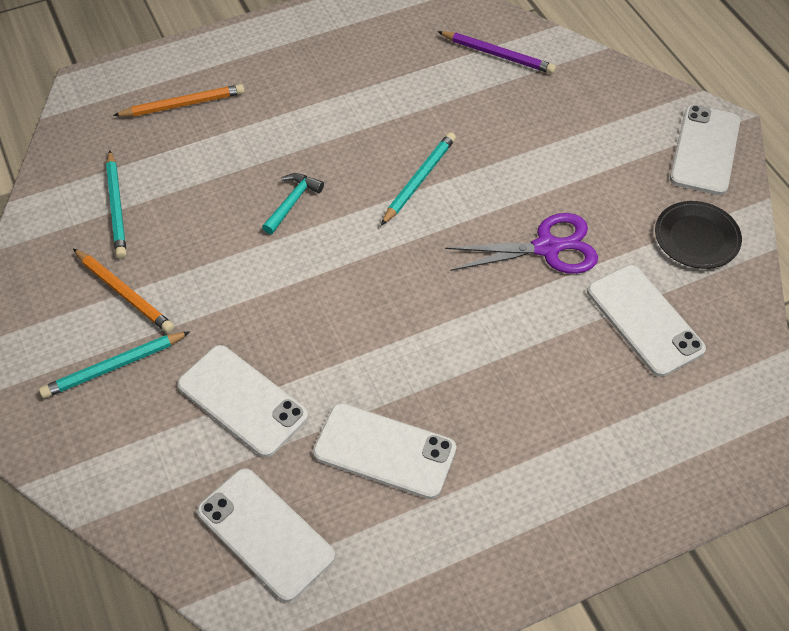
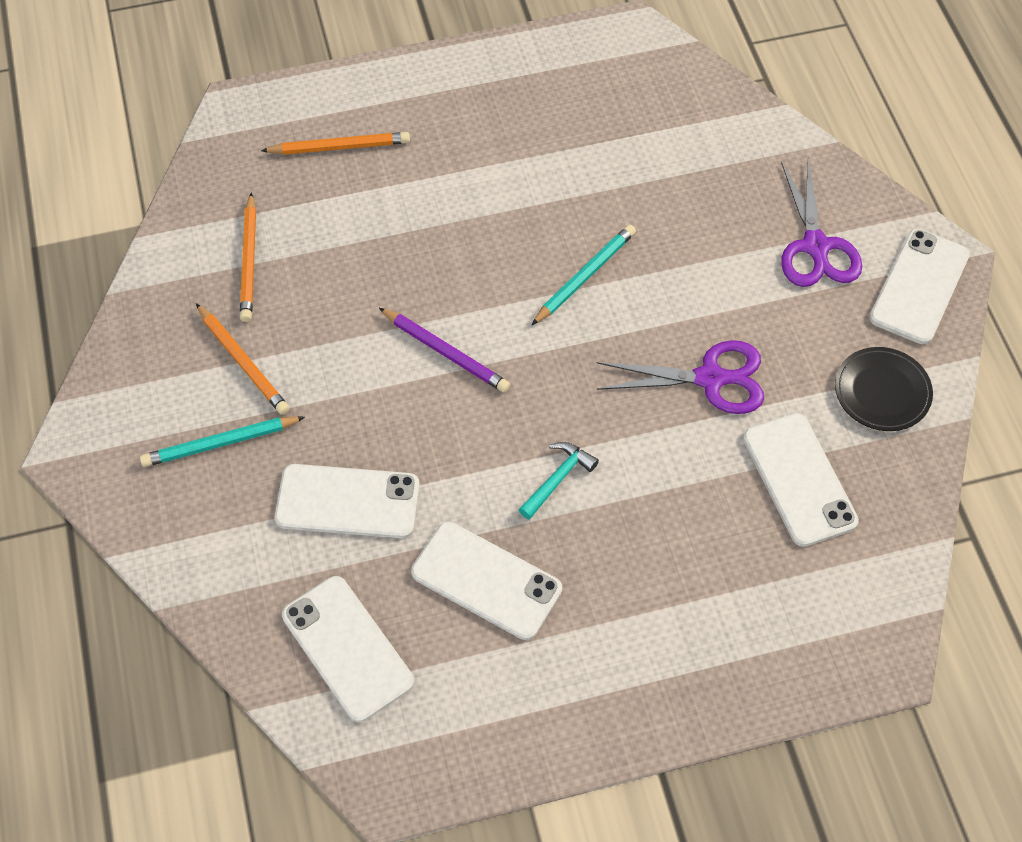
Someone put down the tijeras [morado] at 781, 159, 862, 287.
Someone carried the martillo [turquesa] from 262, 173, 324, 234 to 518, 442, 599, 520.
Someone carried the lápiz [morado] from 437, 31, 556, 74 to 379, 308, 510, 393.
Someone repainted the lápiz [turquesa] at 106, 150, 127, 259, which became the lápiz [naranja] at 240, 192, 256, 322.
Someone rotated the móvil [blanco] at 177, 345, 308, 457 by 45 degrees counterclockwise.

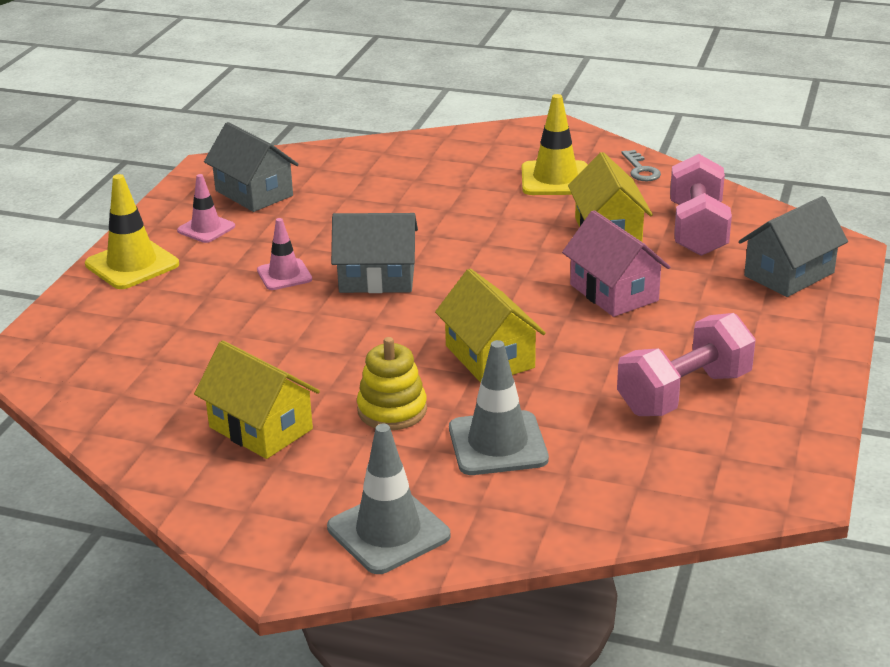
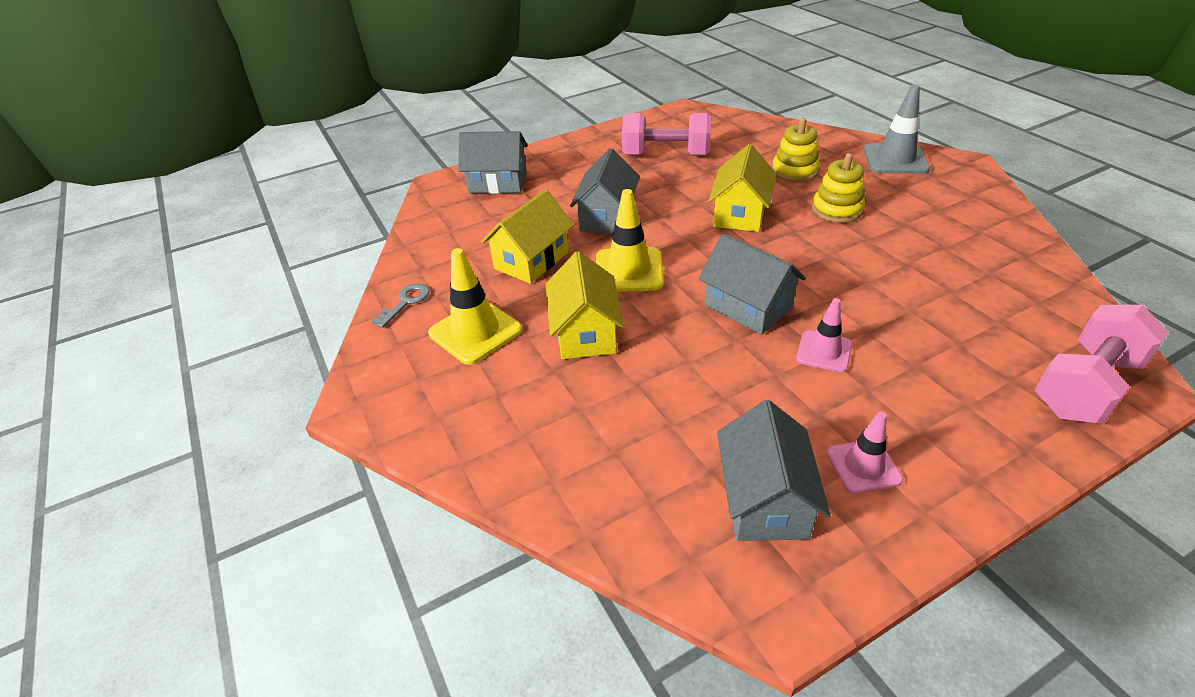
Someone carried the cono de tráfico [amarillo] from 85, 174, 179, 289 to 596, 189, 664, 292.
Someone carried the casa [amarillo] from 194, 340, 320, 459 to 546, 251, 624, 359.
Someone carried the mancuerna [rosa] from 670, 154, 732, 256 to 1035, 305, 1169, 424.
Someone swapped the cono de tráfico [gris] at 449, 340, 549, 475 for the juguete apilable [amarillo] at 772, 118, 820, 183.
Someone repainted the casa [rosa] at 562, 210, 670, 317, which became the casa [gris] at 570, 148, 640, 234.

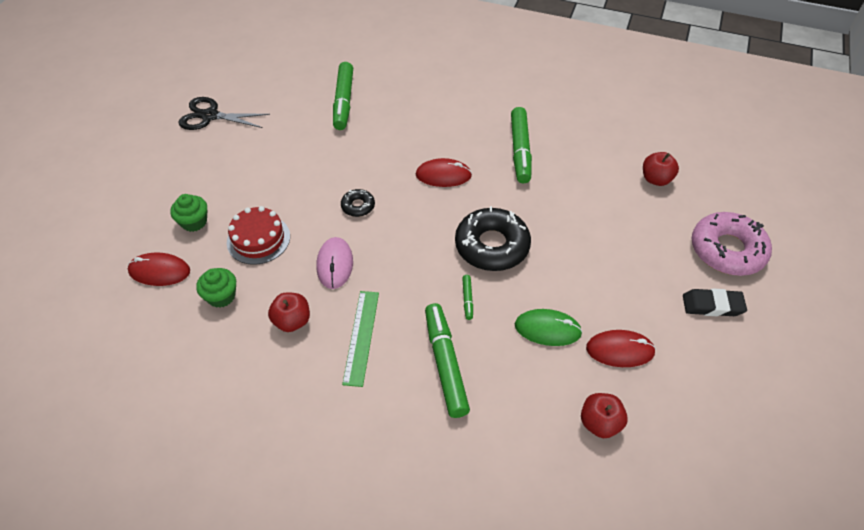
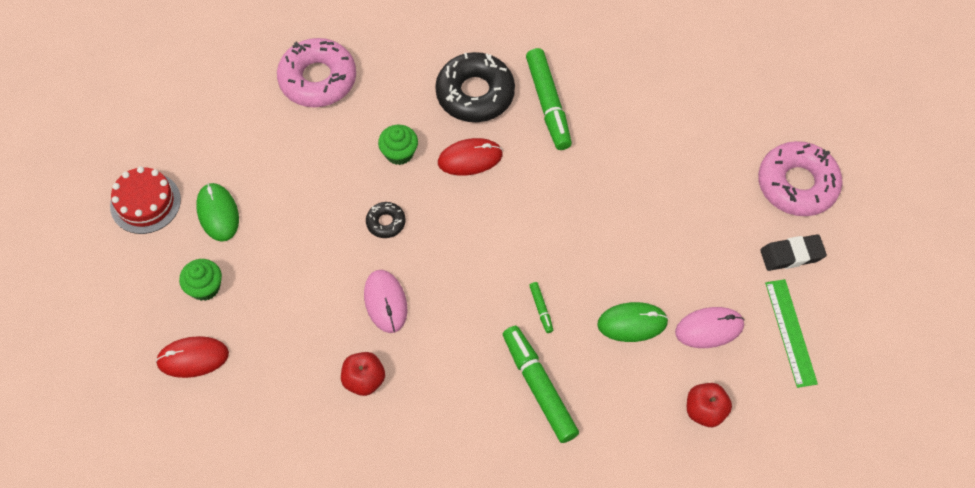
Someone took away the tijeras [negro] at 179, 97, 270, 130.
Someone took away the manzana [rojo] at 643, 152, 679, 186.
Someone put down the ratón [verde] at 196, 183, 239, 242.
Someone carried the magdalena [verde] from 196, 268, 236, 308 to 378, 125, 418, 165.
Someone carried the tarta [rojo] from 227, 206, 290, 265 to 110, 167, 181, 234.
Someone carried the regla [verde] from 342, 291, 379, 387 to 765, 279, 818, 388.
Someone carried the rosquilla [negro] from 455, 206, 531, 271 to 435, 52, 515, 122.
Someone swapped the rotulador [verde] at 333, 62, 353, 130 for the rosquilla [rosa] at 277, 38, 356, 107.
Someone repainted the ratón [rojo] at 586, 330, 656, 367, which became the ratón [rosa] at 675, 307, 744, 348.

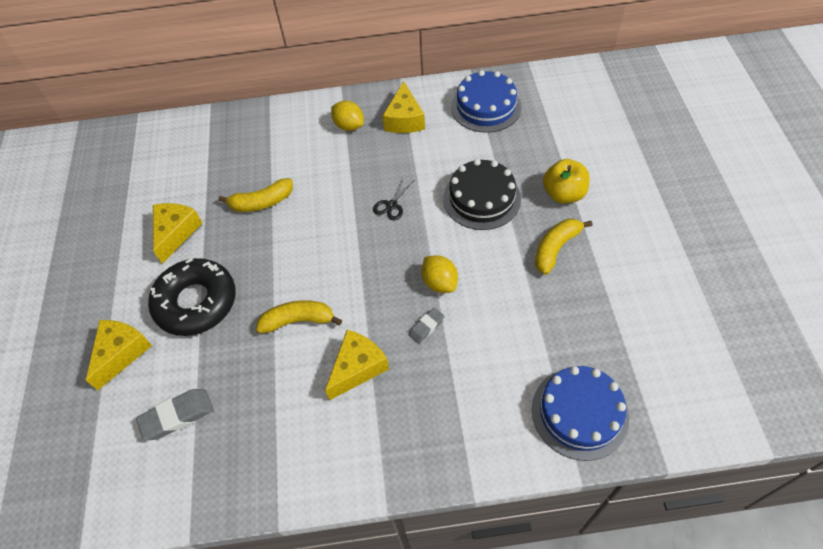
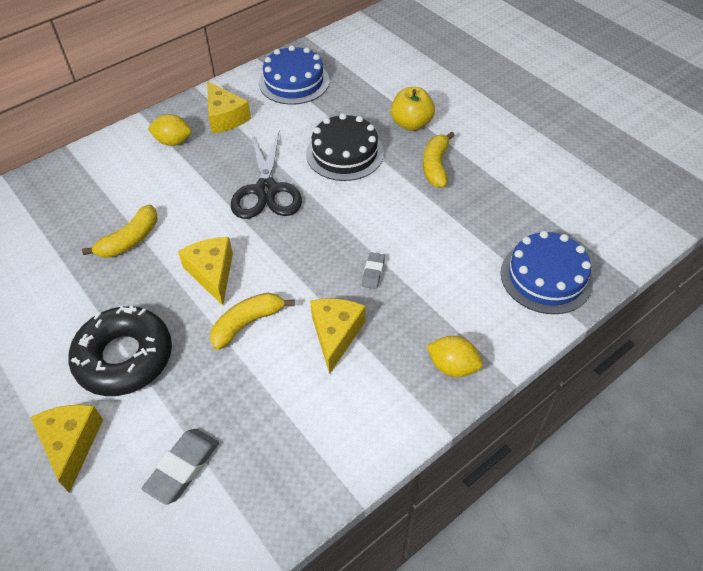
Someone carried the queso [amarillo] from 153, 203, 203, 264 to 178, 237, 233, 305.
Someone carried the limón [amarillo] from 421, 256, 458, 293 to 427, 336, 483, 377.
Someone scaled the tijeras [negro] at 373, 177, 414, 220 by 2.17.

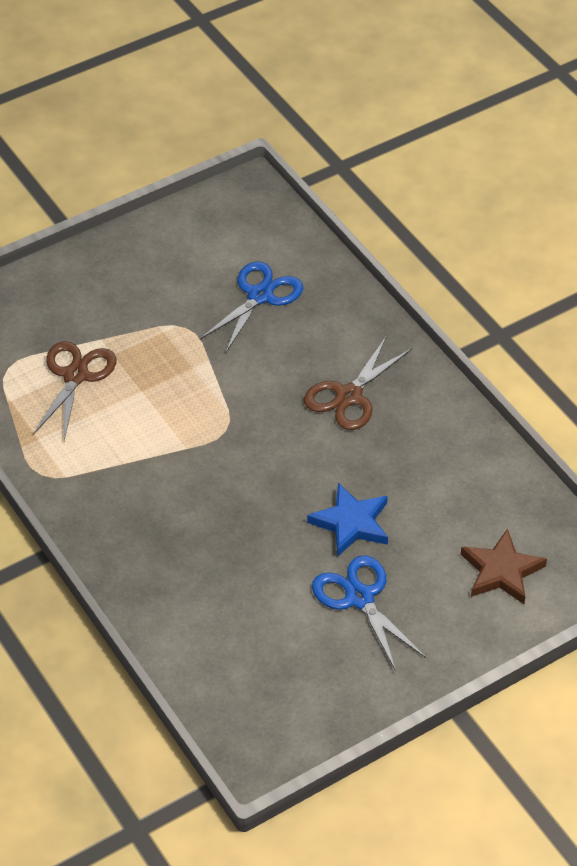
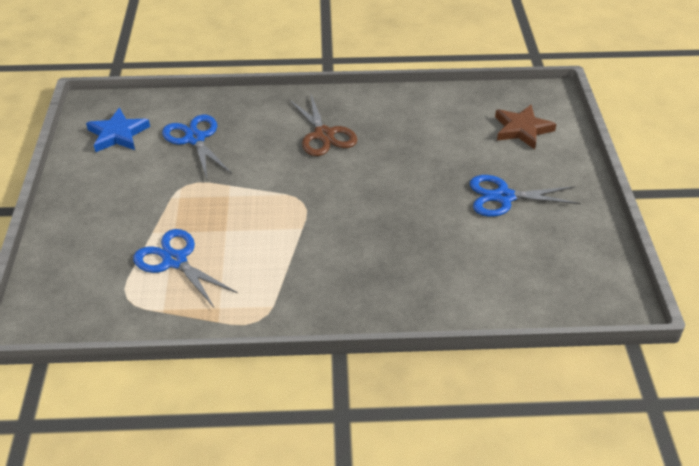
Someone carried the estrella [azul] from 307, 483, 388, 556 to 86, 108, 150, 152.
Someone repainted the tijeras [marrón] at 33, 341, 116, 441, which became the tijeras [azul] at 133, 229, 238, 309.

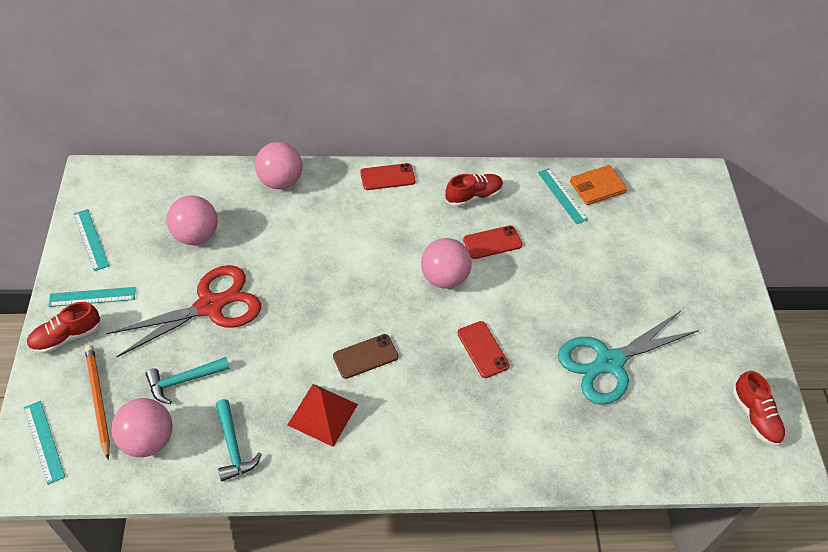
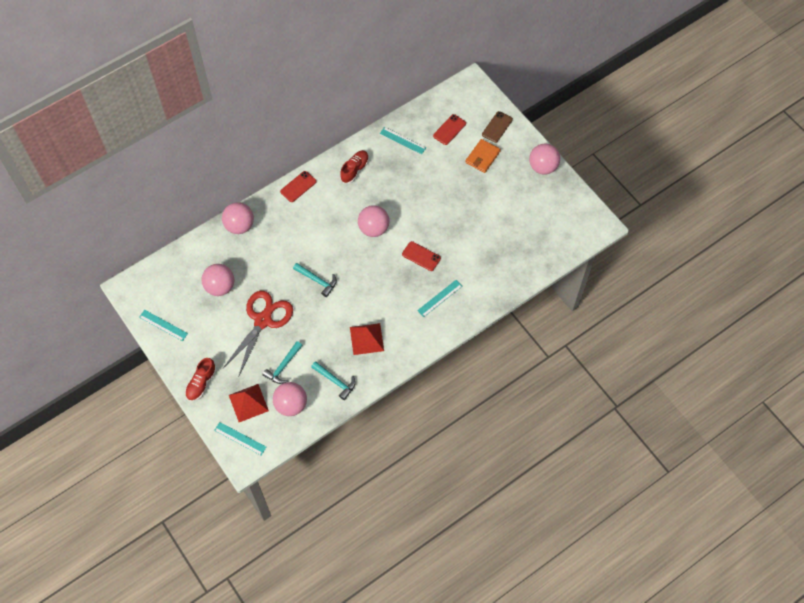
Someone took away the tijeras [turquesa] at 558, 311, 699, 405.
Someone took away the zapato [rojo] at 732, 371, 785, 446.
Someone put down the martillo [turquesa] at 293, 263, 337, 297.
Someone put down the pelota [rosa] at 529, 143, 560, 175.
Someone carried the regla [turquesa] from 48, 287, 136, 307 to 417, 280, 462, 317.
Someone carried the móvil [marrón] from 333, 334, 398, 379 to 482, 111, 513, 143.
Someone carried the móvil [rojo] from 463, 225, 523, 259 to 433, 114, 466, 145.
Someone carried the cartera [naranja] from 570, 165, 627, 205 to 465, 139, 501, 173.
Someone swapped the lápiz [naranja] at 85, 345, 110, 459 for the pirámide [rojo] at 229, 384, 269, 422.

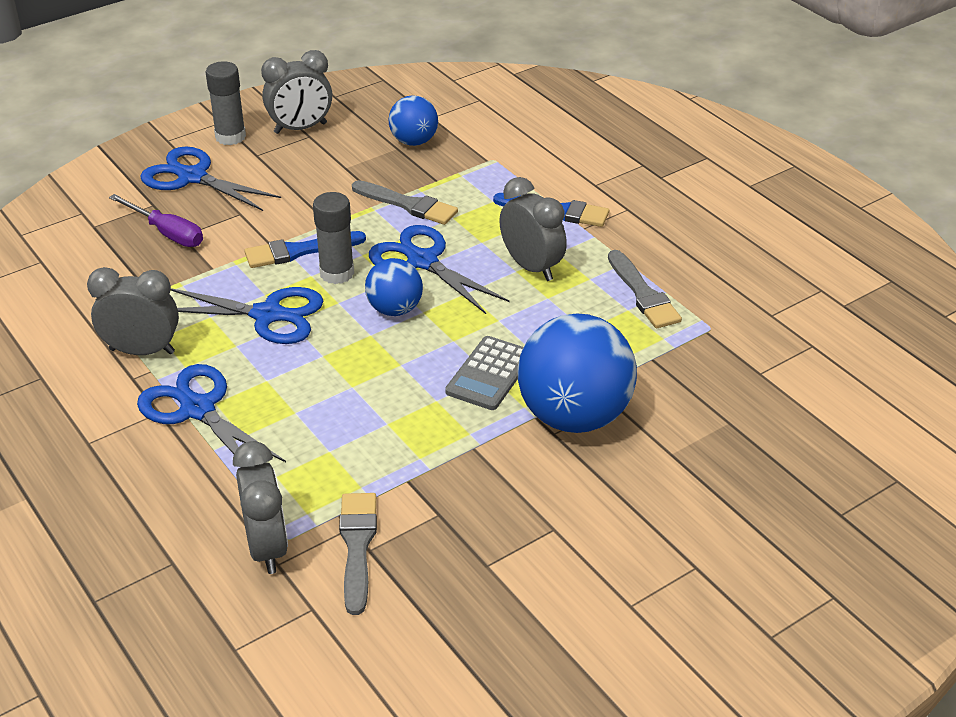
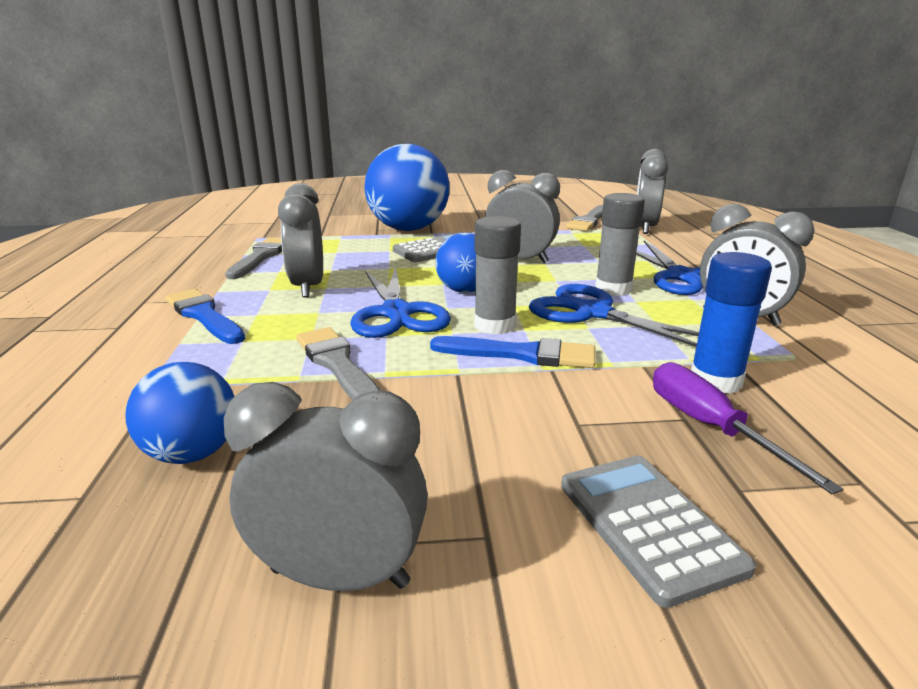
Someone put down the despertador [gris] at 485, 170, 560, 263.
Someone put down the barra de pegamento [azul] at 691, 252, 772, 394.
Someone carried the barra de pegamento [gris] from 206, 61, 246, 145 to 595, 193, 645, 296.
Someone swapped the tijeras [azul] at 140, 146, 281, 211 for the calculadora [gris] at 561, 456, 756, 608.

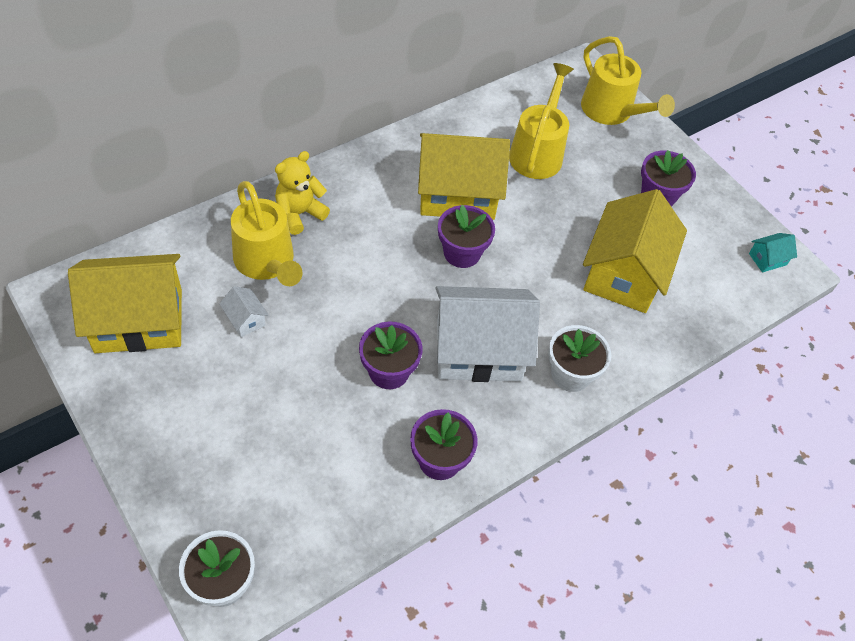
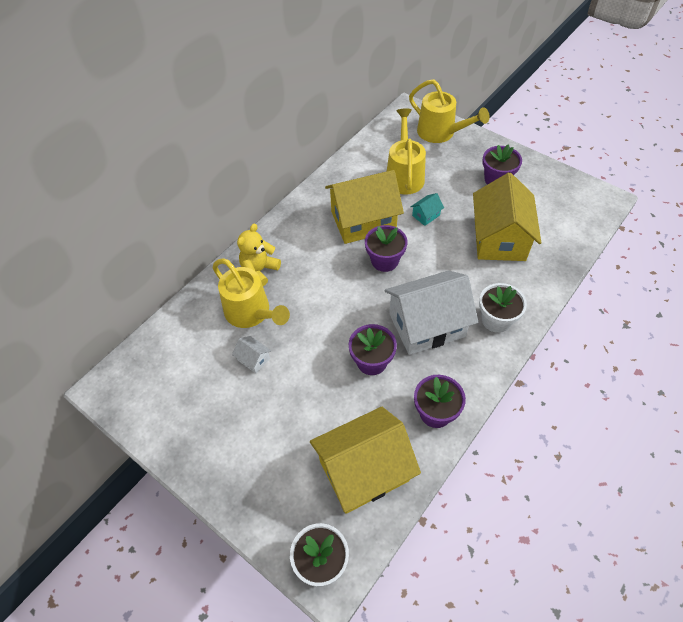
Someone carried the casa [amarillo] from 68, 254, 182, 353 to 310, 407, 421, 514.
Someone carried the casa [turquesa] from 749, 233, 797, 273 to 411, 193, 444, 226.

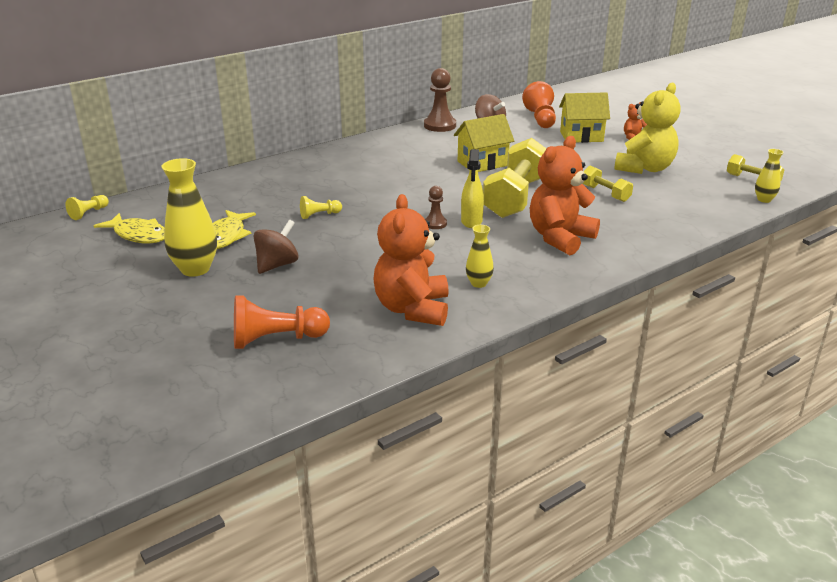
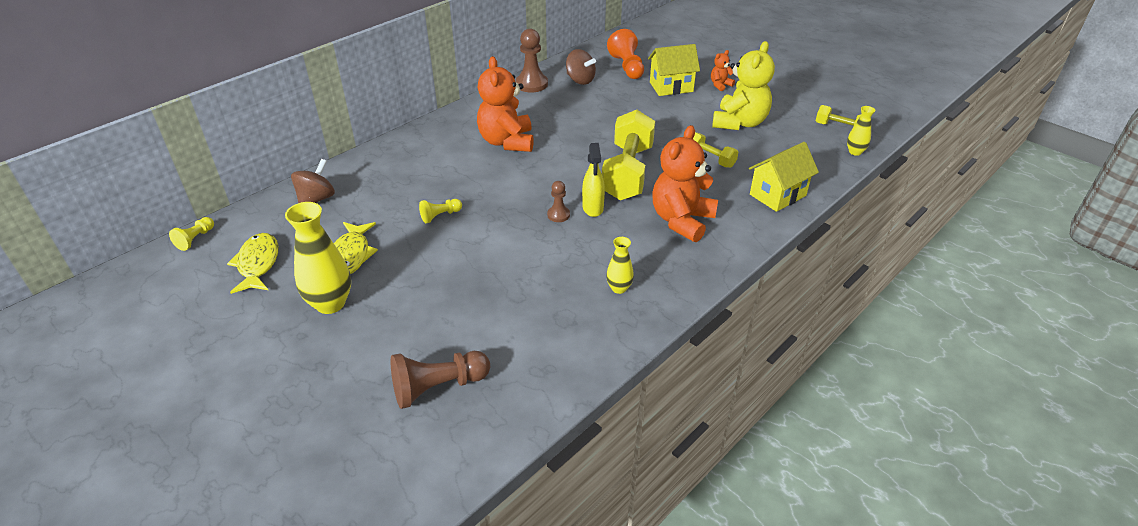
Someone carried the peonza [marrón] from 254, 220, 298, 274 to 291, 159, 335, 203.
Someone carried the osito [naranja] from 373, 194, 449, 326 to 477, 56, 534, 152.
Someone carried the casa [amarillo] from 454, 114, 514, 172 to 749, 142, 819, 212.
Someone repainted the peón [naranja] at 234, 295, 330, 349, which became the peón [marrón] at 391, 351, 490, 409.
Someone rotated the pez [amarillo] at 94, 213, 164, 243 by 120 degrees counterclockwise.

